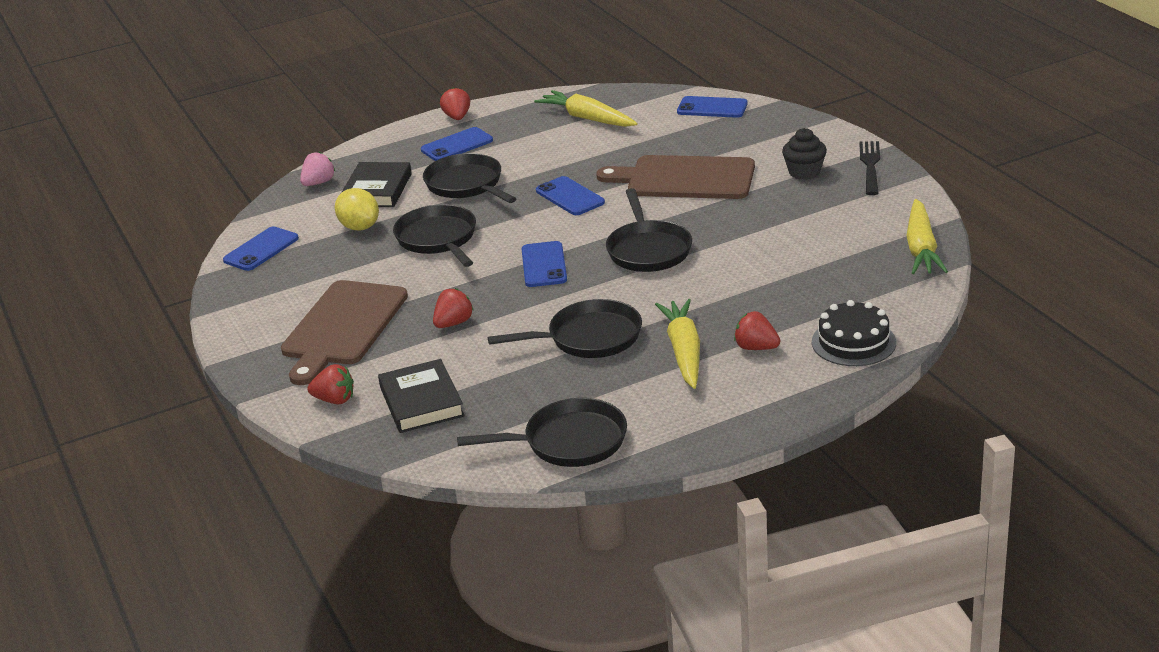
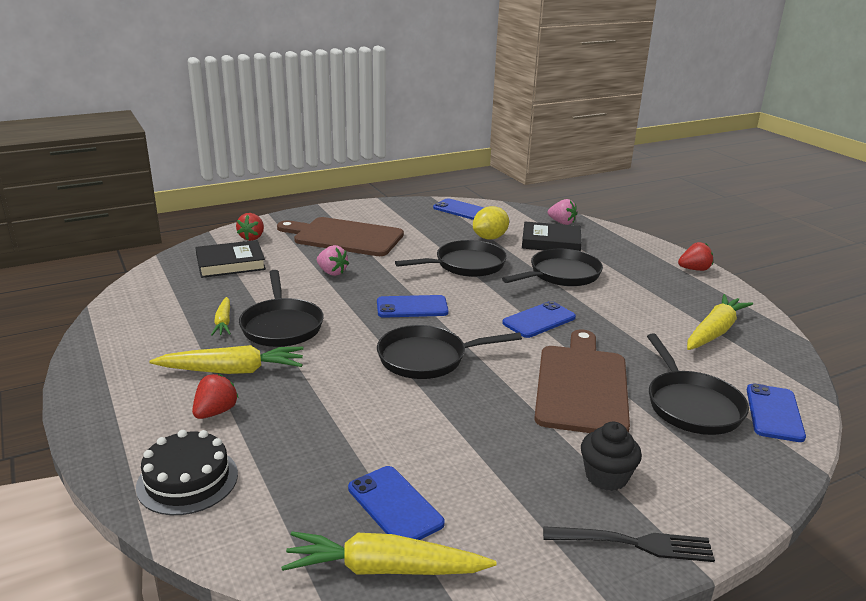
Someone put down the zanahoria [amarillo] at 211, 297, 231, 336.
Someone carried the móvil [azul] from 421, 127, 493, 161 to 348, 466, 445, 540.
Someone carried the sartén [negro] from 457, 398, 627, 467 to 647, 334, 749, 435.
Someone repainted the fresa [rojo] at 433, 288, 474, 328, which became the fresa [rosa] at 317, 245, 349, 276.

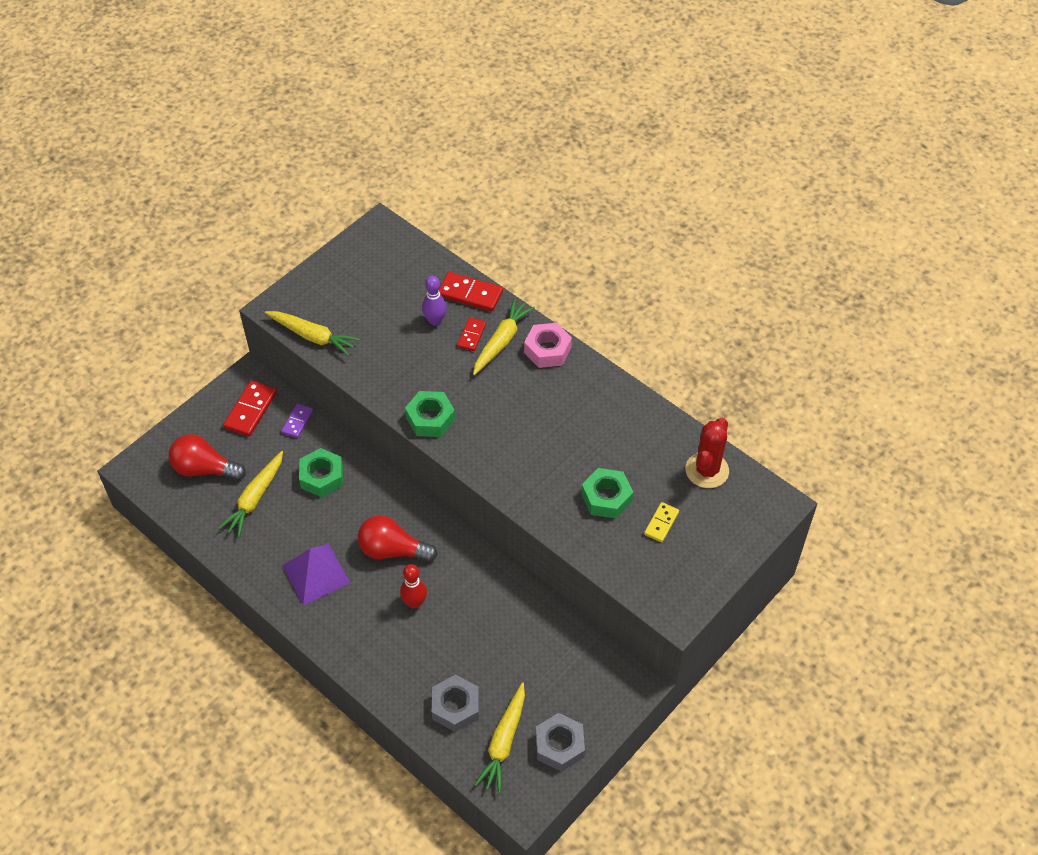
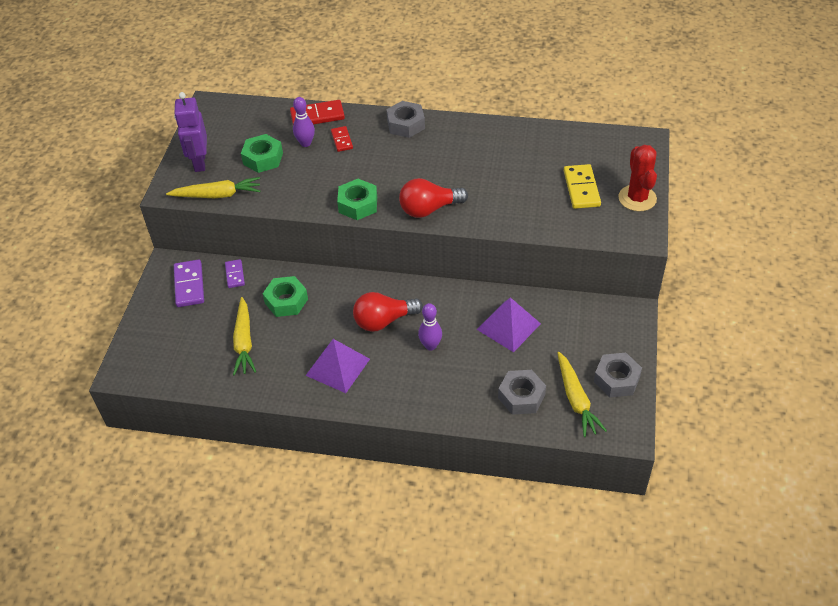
Someone took away the zanahoria [amarillo] at 473, 299, 535, 375.
Someone put down the robot [morado] at 174, 92, 207, 172.
Someone put down the pirámide [morado] at 476, 297, 541, 352.
Someone carried the bombilla [rojo] from 169, 434, 246, 481 to 399, 178, 468, 218.
Someone carried the tuerca [verde] from 581, 468, 633, 519 to 241, 134, 283, 173.
Someone carried the cactus [rojo] from 685, 418, 729, 488 to 618, 145, 657, 211.
Someone repainted the ficha de dominó [rojo] at 223, 380, 277, 436, which became the ficha de dominó [morado] at 174, 260, 204, 307.
Someone repainted the bolo [rojo] at 400, 564, 427, 608, which became the bolo [morado] at 418, 303, 442, 351.
Someone repainted the tuerca [rosa] at 524, 323, 572, 368, which became the tuerca [gris] at 386, 101, 425, 138.
Someone scaled the ficha de dominó [amarillo] at 644, 502, 679, 542 by 1.63.

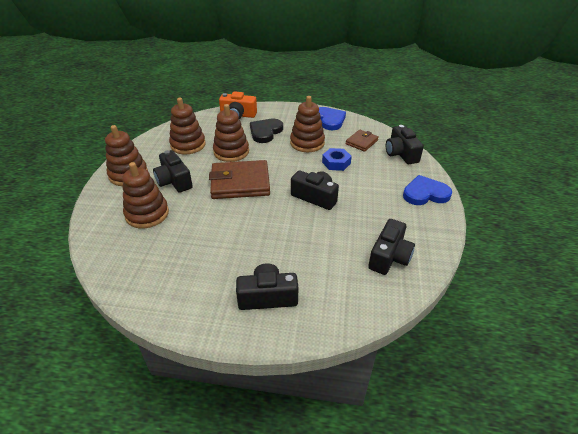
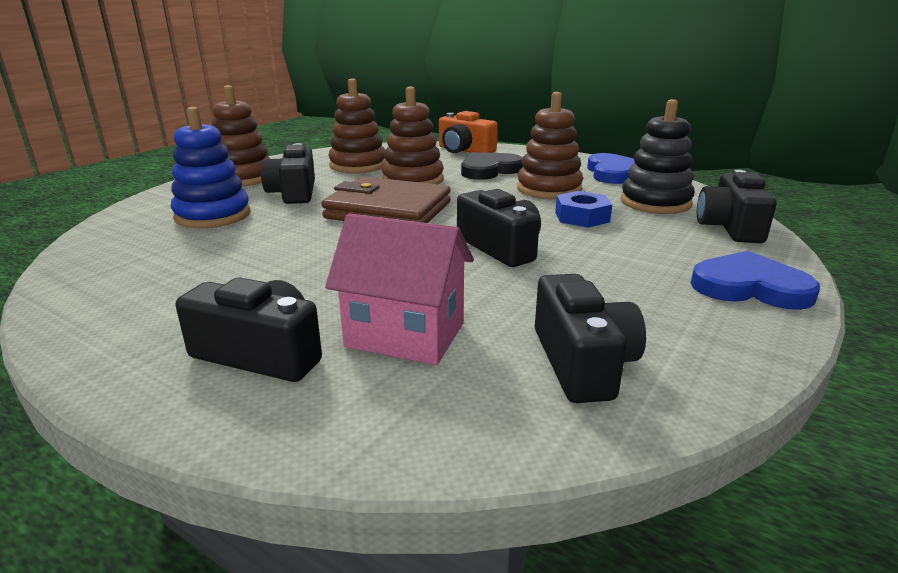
Someone put down the casa [rosa] at 325, 213, 474, 365.
Someone swapped the cartera [marrón] at 346, 130, 379, 152 for the juguete apilable [negro] at 621, 99, 695, 214.
Someone repainted the juguete apilable [marrón] at 122, 162, 169, 228, which became the juguete apilable [azul] at 171, 107, 250, 228.
Someone rotated the cámara [negro] at 368, 219, 415, 275 by 60 degrees counterclockwise.

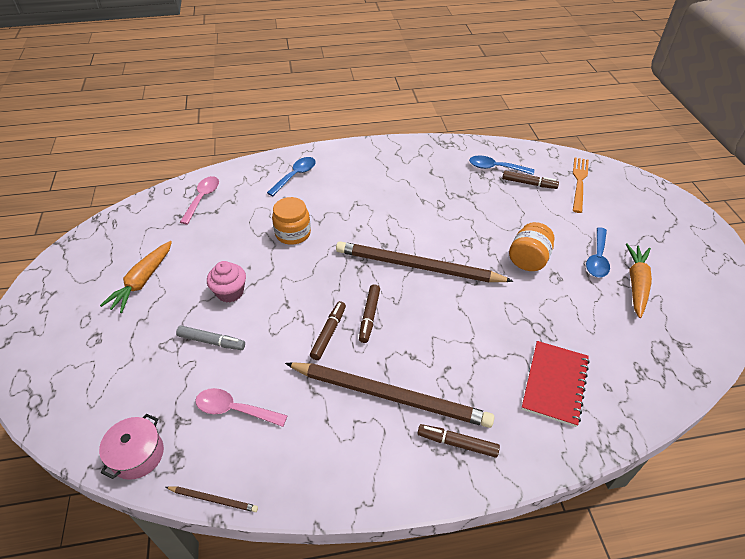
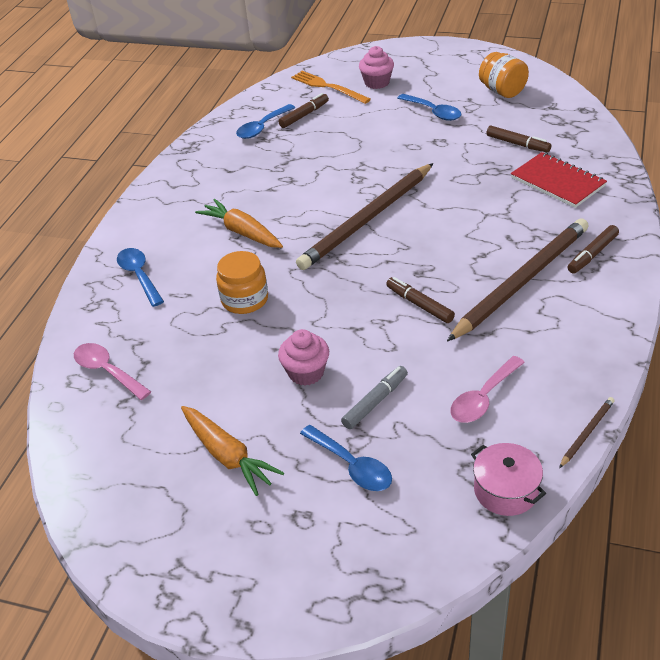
Someone put down the cuchara [azul] at 300, 425, 392, 491.
Someone put down the magdalena [rosa] at 359, 46, 394, 89.
Someone carried the rotulador [marrón] from 359, 284, 380, 343 to 486, 126, 552, 153.
Someone carried the tarro [naranja] from 509, 222, 554, 271 to 479, 52, 529, 98.
Someone carried the zanahoria [naranja] from 626, 243, 652, 318 to 195, 199, 283, 248.

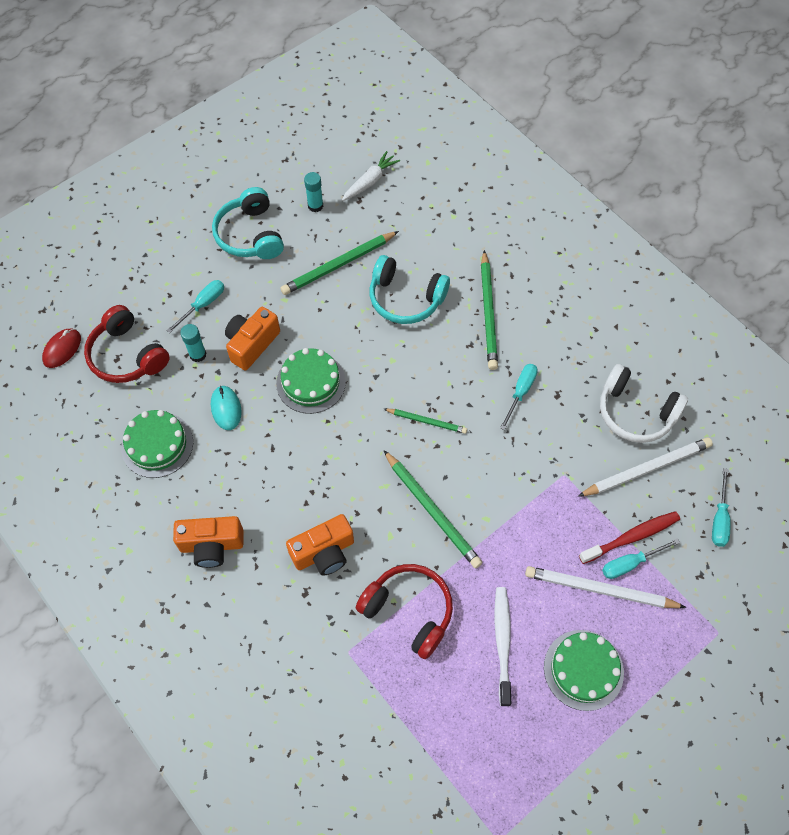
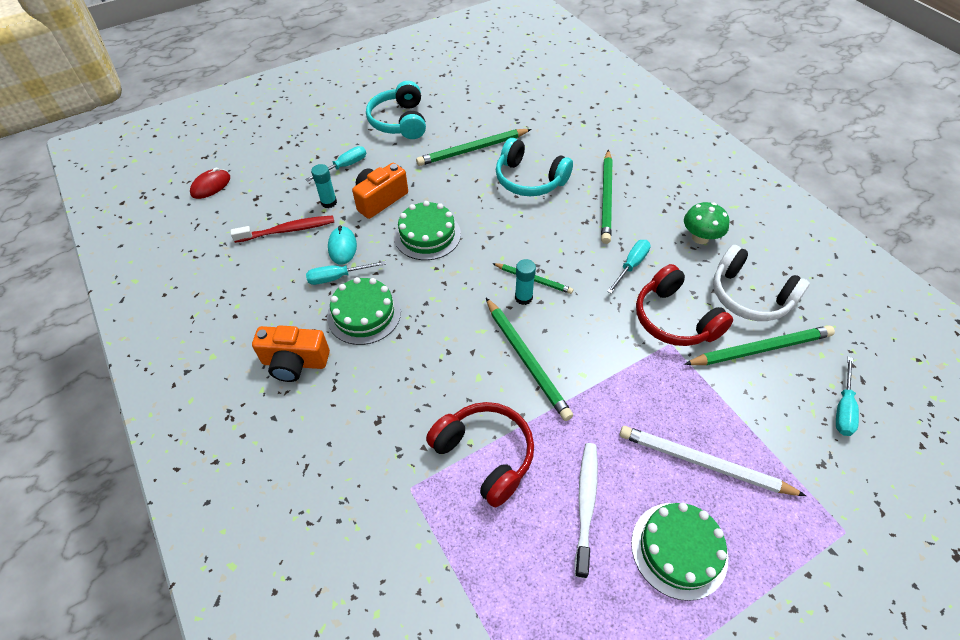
Someone took away the cámara [naranja] at 286, 514, 354, 576.
Someone took away the zanahoria [blanco] at 342, 151, 400, 201.
Someone put down the seta [verde] at 684, 202, 730, 244.
Someone carried the auriculares [rojo] from 84, 305, 170, 383 to 636, 264, 733, 346.
Someone carried the tarta [verde] from 121, 410, 193, 478 to 327, 277, 401, 345.
Someone carried the barra de pegamento [turquesa] from 304, 172, 323, 212 to 515, 259, 536, 305.
Someone carried the cepillo de dientes [rojo] from 579, 511, 680, 564 to 230, 216, 334, 243.
Someone carried the destornillador [turquesa] from 602, 538, 680, 579 to 306, 261, 386, 285.
Someone repainted the lápiz [blanco] at 578, 437, 713, 497, which became the lápiz [verde] at 684, 325, 835, 365.

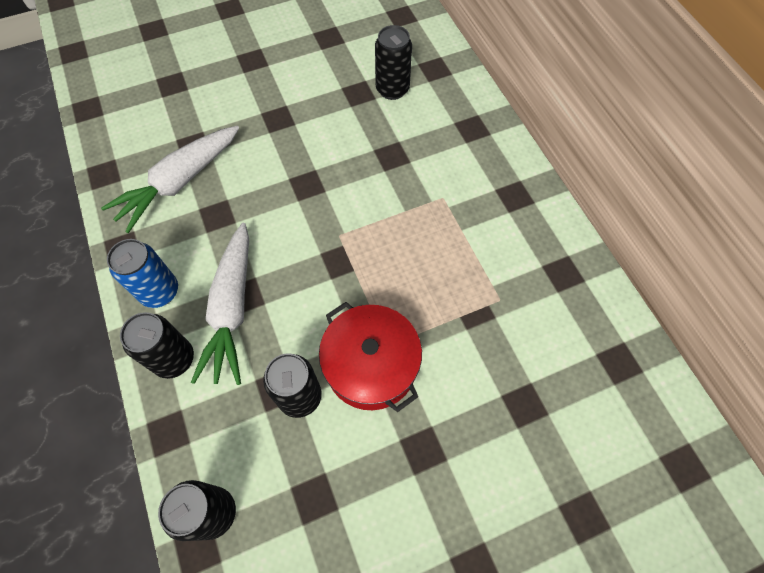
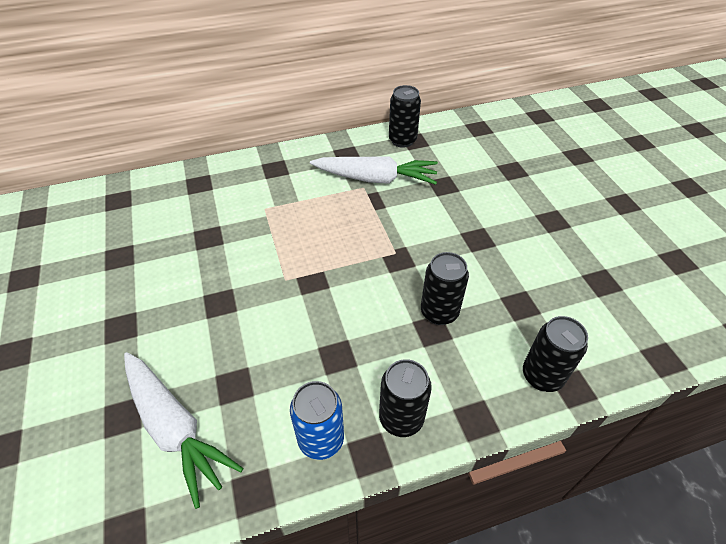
Someone took away the olla [rojo] at 319, 302, 422, 412.
Someone carried the zanahoria [blanco] from 191, 223, 249, 385 to 310, 156, 438, 185.
Someone carried the lata [negro] from 375, 25, 412, 100 to 389, 85, 421, 148.

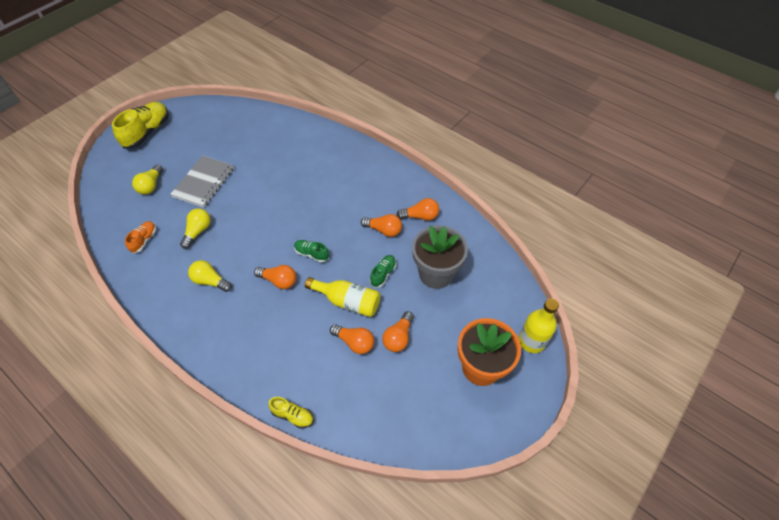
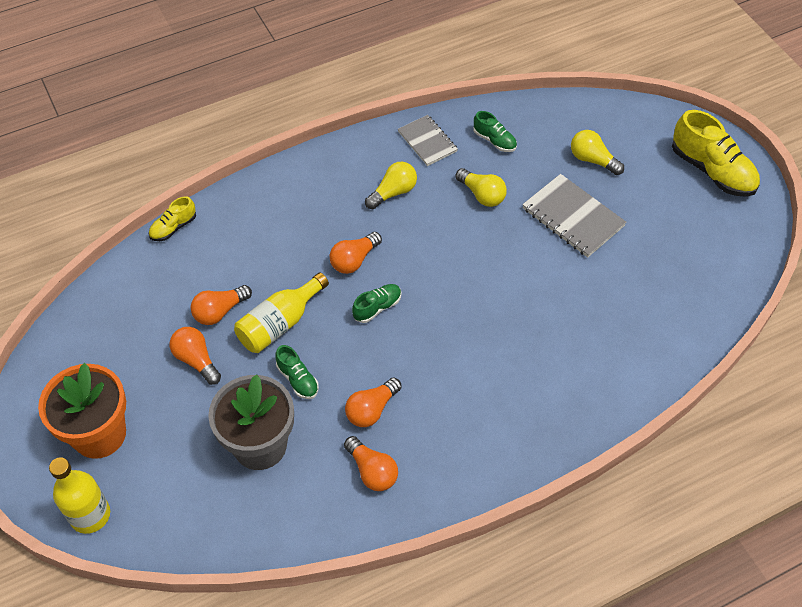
Someone put down the cuaderno [gris] at 398, 115, 458, 166.
Someone repainted the zapato [naranja] at 125, 221, 156, 253, which became the zapato [verde] at 473, 111, 517, 152.
Someone rotated the bombilla [naranja] at 397, 198, 439, 221 by 60 degrees counterclockwise.

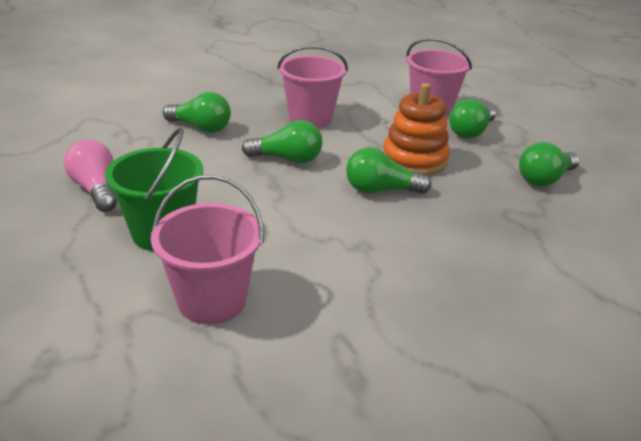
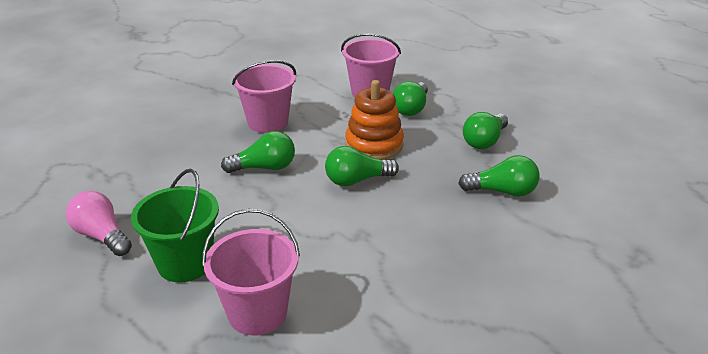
Someone carried the bombilla [verde] from 163, 92, 231, 133 to 458, 155, 540, 197.

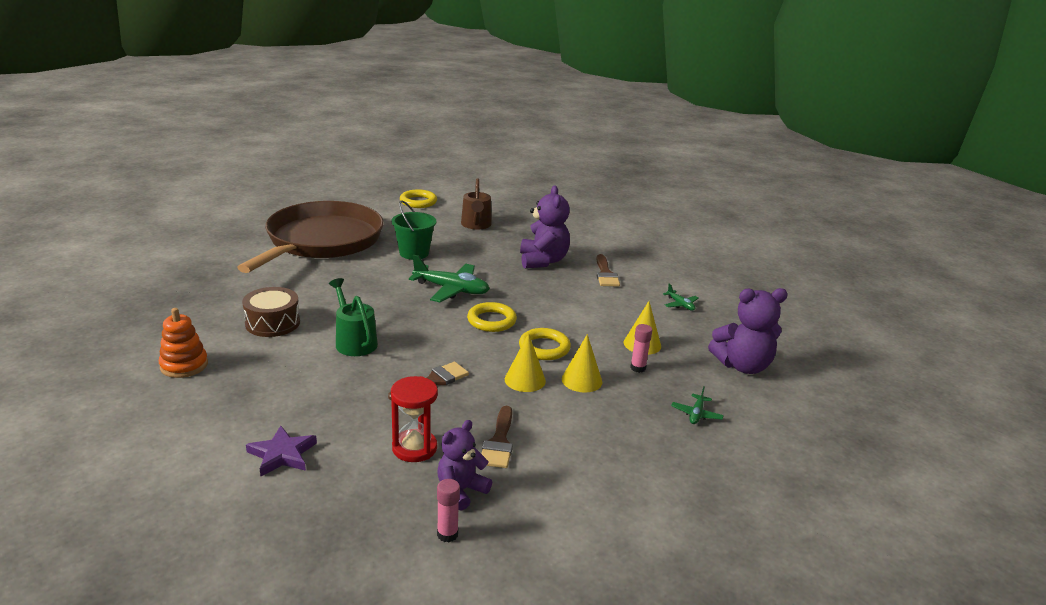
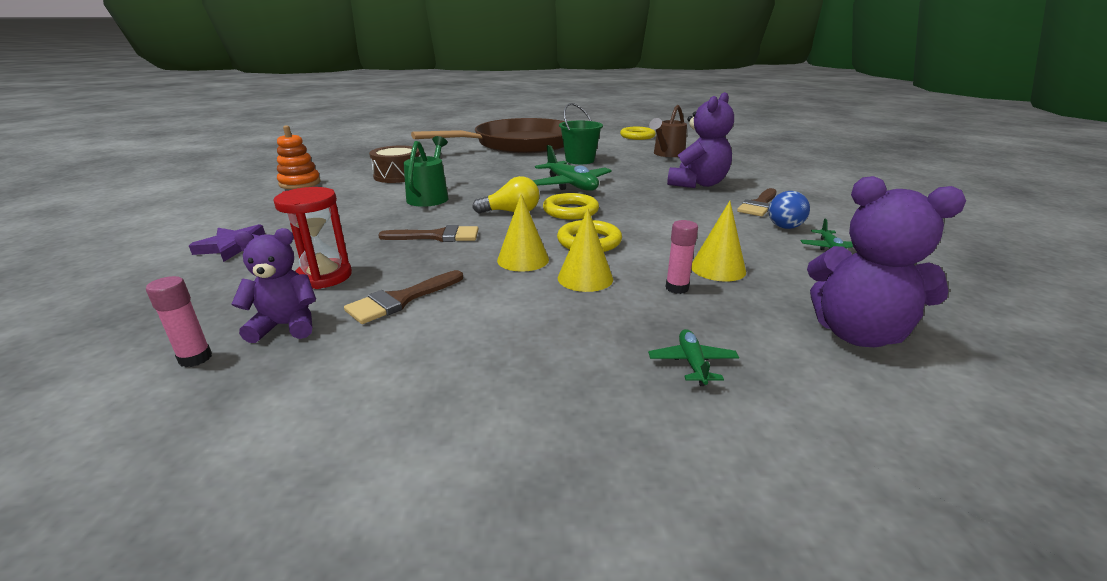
Someone put down the bombilla [amarillo] at 472, 176, 540, 214.
Someone put down the pelota [azul] at 769, 191, 810, 229.
Someone rotated the avión [verde] at 671, 386, 724, 424 by 120 degrees clockwise.

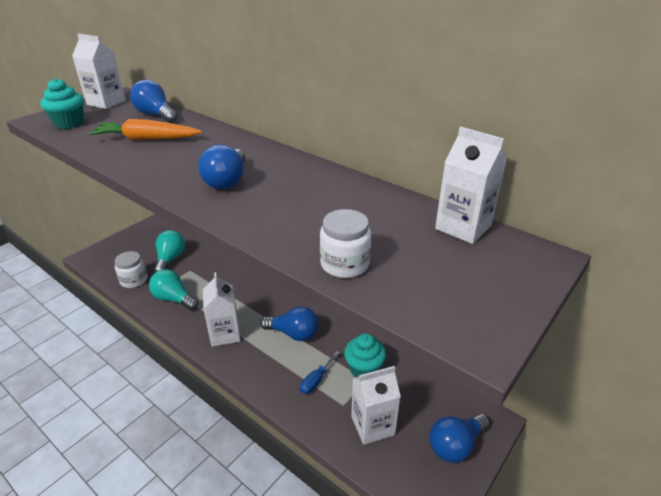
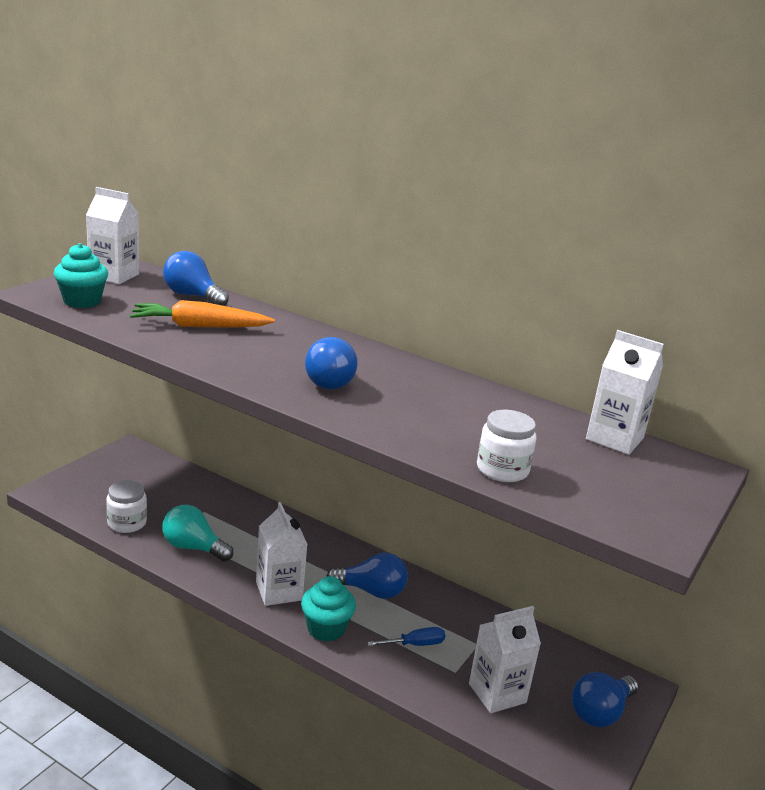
Someone took away the bombilla [turquesa] at 154, 230, 185, 273.
Someone carried the magdalena [turquesa] from 344, 333, 386, 377 to 301, 576, 356, 641.
Someone rotated the destornillador [azul] at 300, 351, 340, 394 by 135 degrees counterclockwise.

